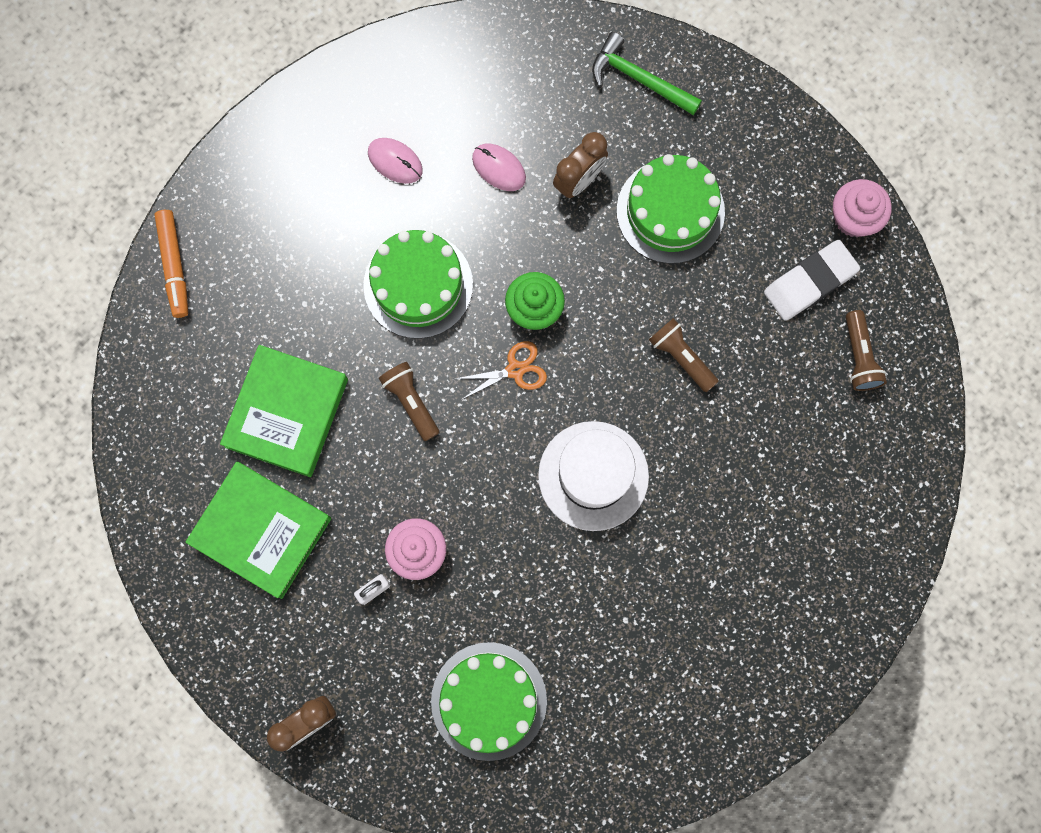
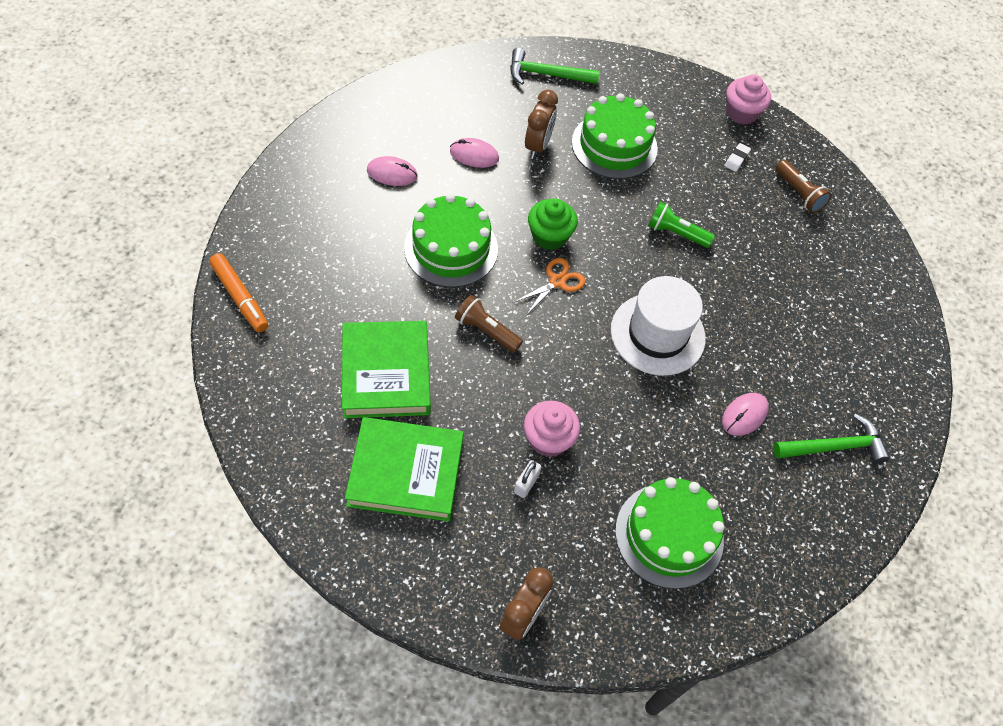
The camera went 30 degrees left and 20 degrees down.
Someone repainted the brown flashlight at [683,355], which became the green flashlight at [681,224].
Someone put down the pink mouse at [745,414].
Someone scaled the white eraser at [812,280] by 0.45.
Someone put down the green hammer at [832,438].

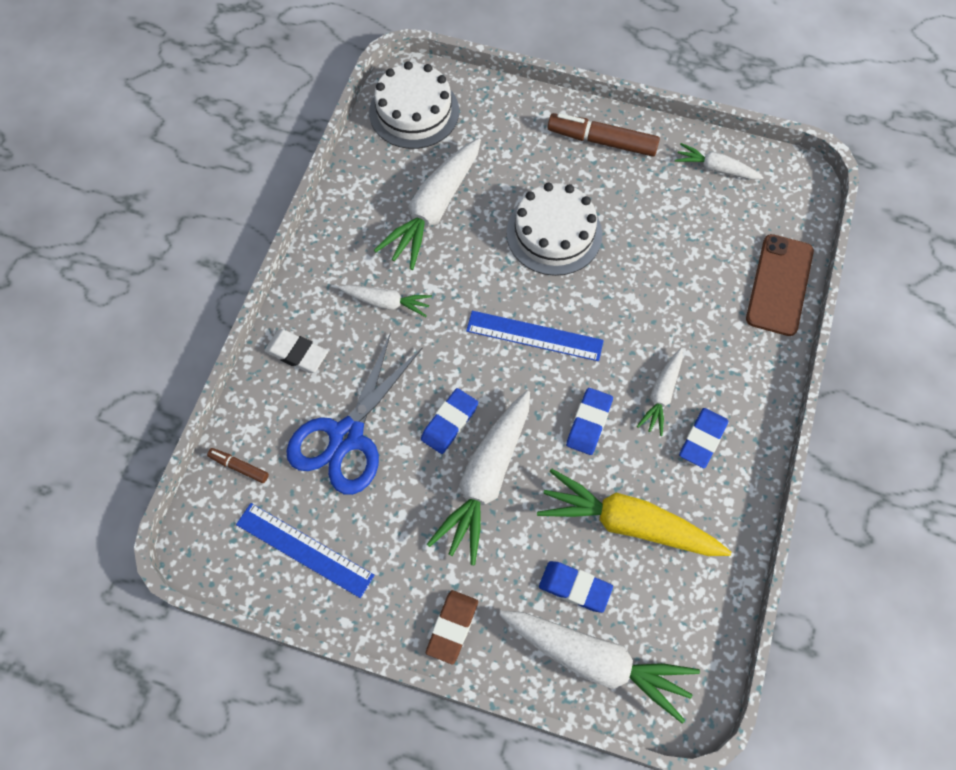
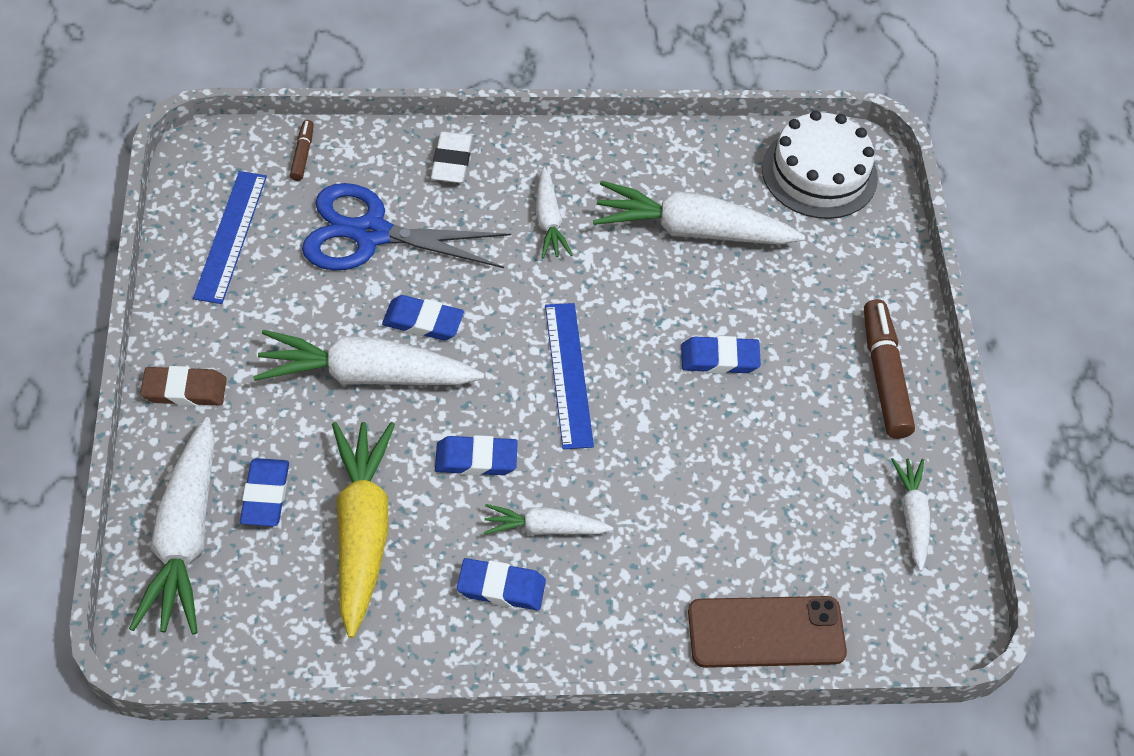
The camera went 65 degrees right and 10 degrees down.
Someone swapped the white cake at [554,229] for the blue eraser at [721,355].

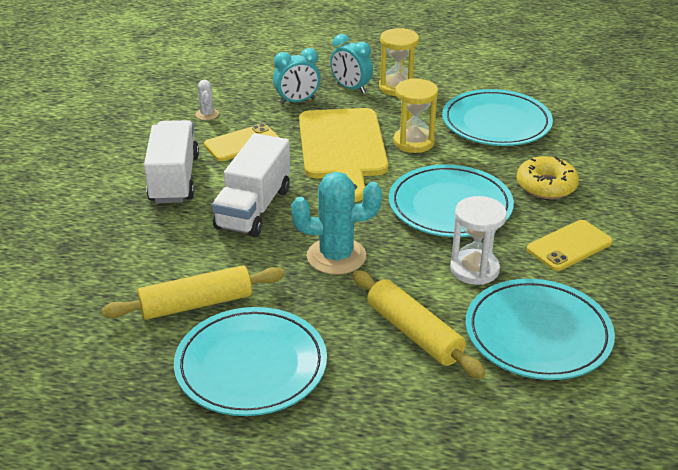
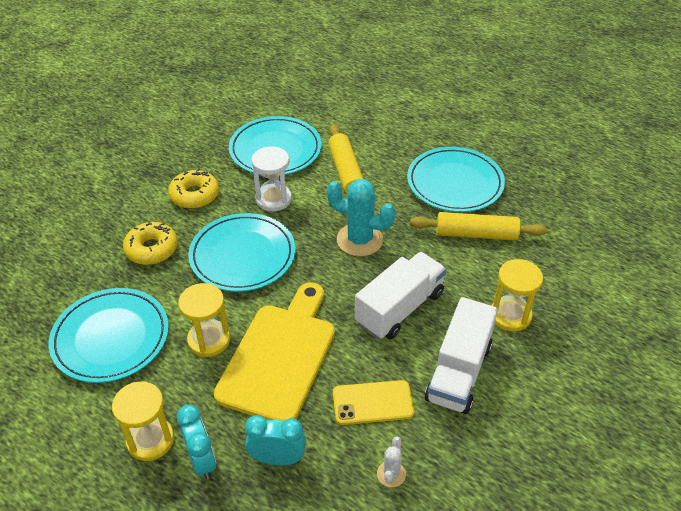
The camera went 155 degrees left and 10 degrees up.
Someone swapped the yellow phone at [570,245] for the yellow donut at [193,189].
Someone put down the yellow hourglass at [517,295].

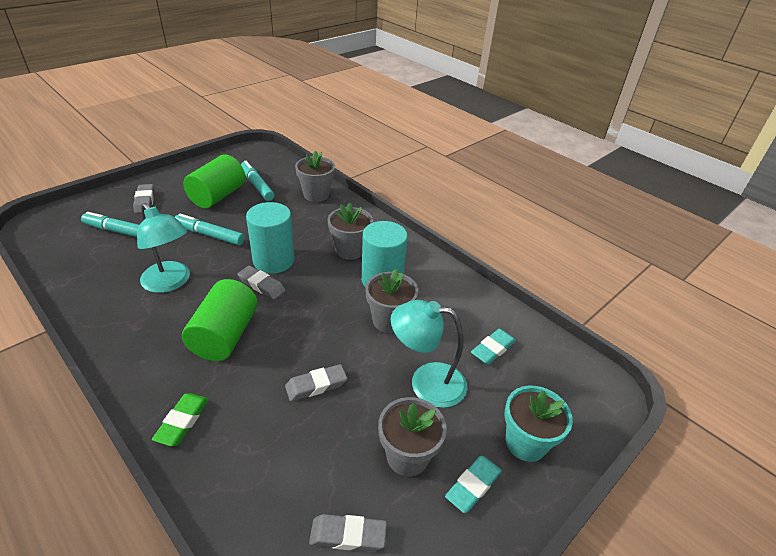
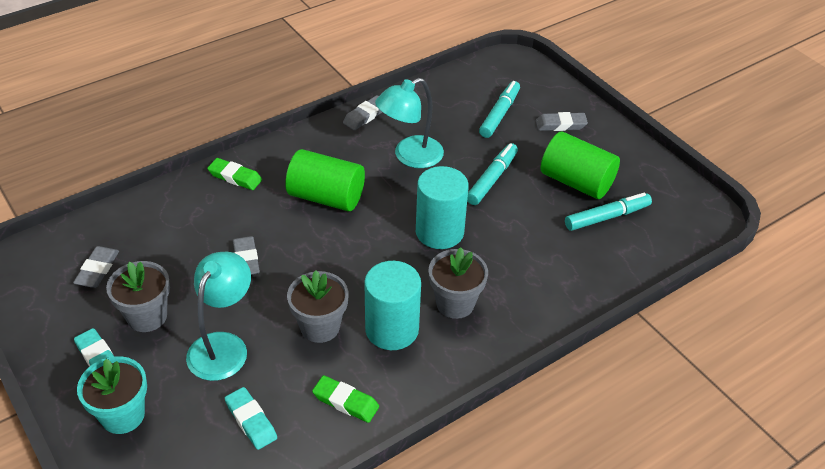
The camera went 100 degrees right and 5 degrees up.
Someone put down the green eraser at [345,399].
Someone carried the grey eraser from [261,283] to [362,112].
Someone took away the grey flower pot at [315,176].

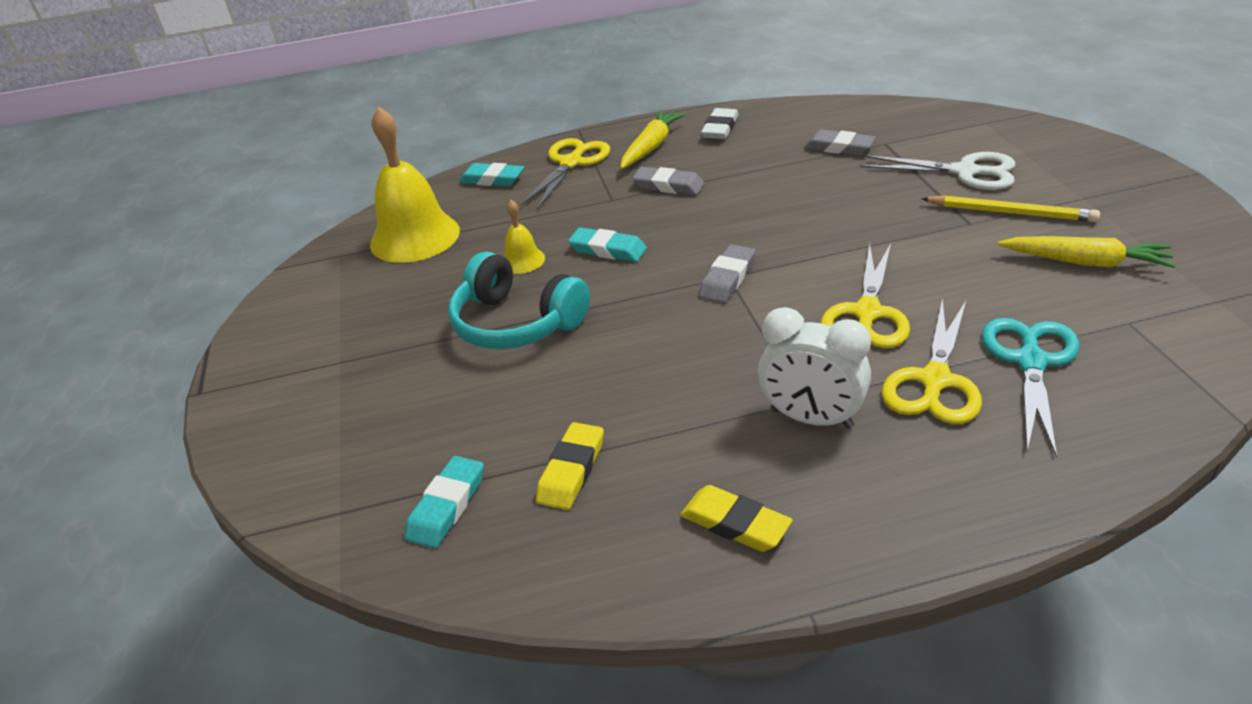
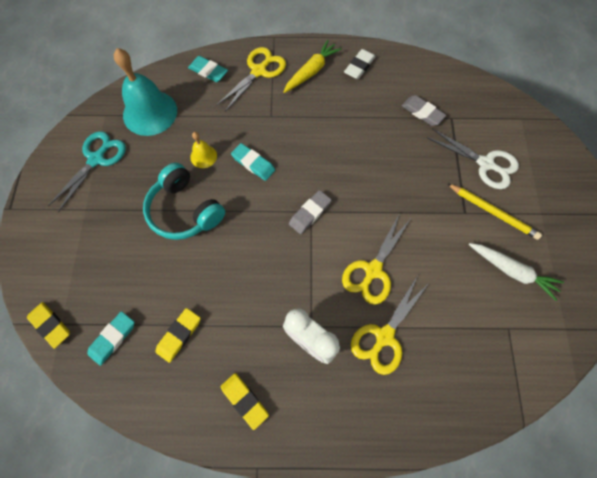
The camera went 10 degrees right and 30 degrees up.
Someone put down the yellow eraser at [48,325].
Someone carried the turquoise scissors from [1031,388] to [87,171].
Someone repainted the yellow bell at [415,185], which became the turquoise bell at [145,92].
Someone repainted the yellow carrot at [1086,252], which became the white carrot at [516,272].
Someone took away the grey eraser at [668,181].

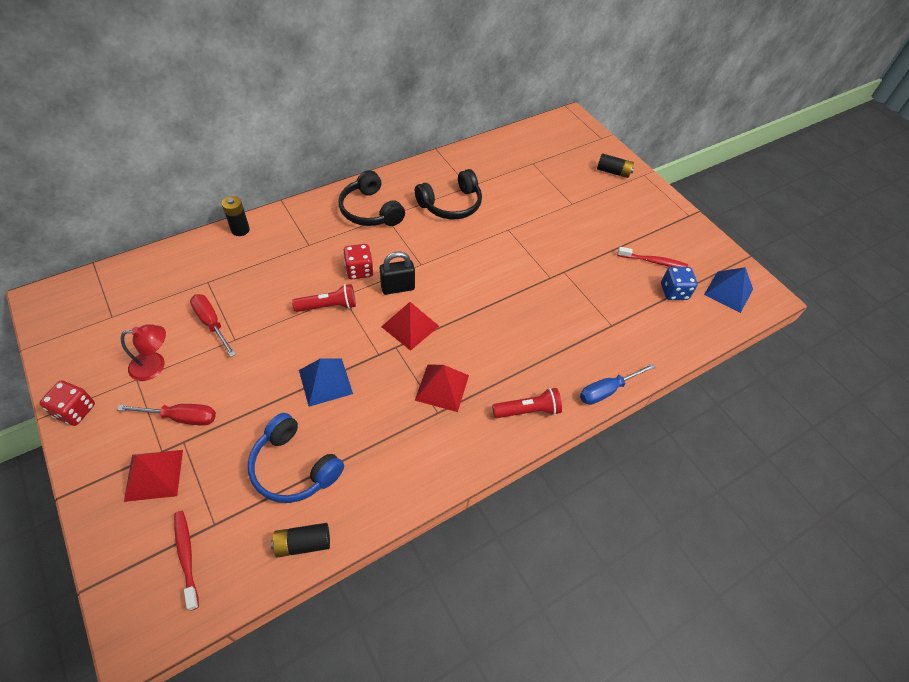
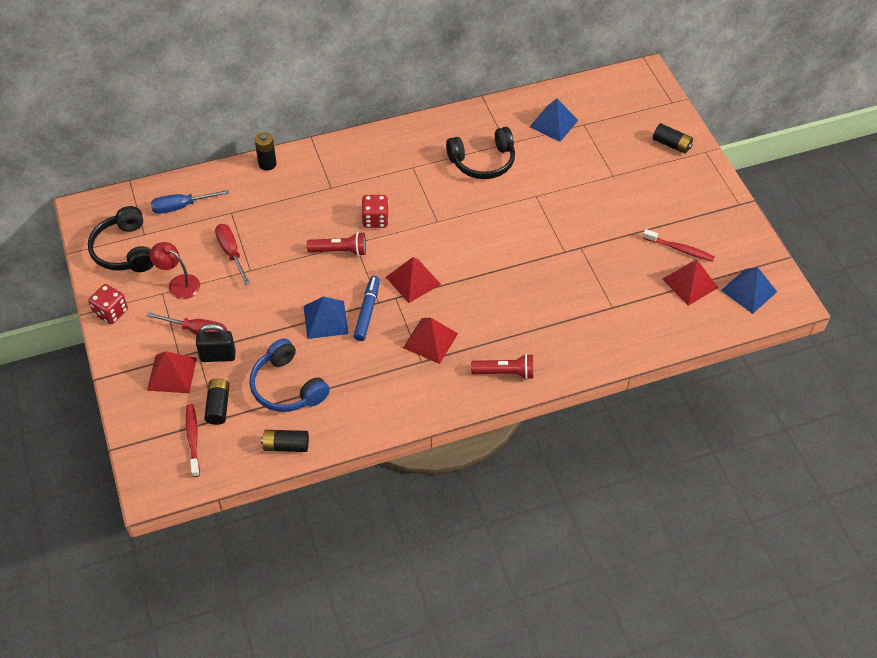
The camera went 15 degrees right and 0 degrees up.
Someone carried the black headphones from [372,198] to [121,239].
Someone rotated the red lamp at [143,352] by 150 degrees counterclockwise.
Someone carried the blue screwdriver from [618,384] to [190,202].
Someone carried the black padlock from [397,273] to [216,343].
Someone put down the black battery at [216,401].
Someone put down the blue marker at [367,308].
Someone put down the blue pyramid at [553,120].
Someone swapped the blue dice at [679,283] for the red pyramid at [690,283].

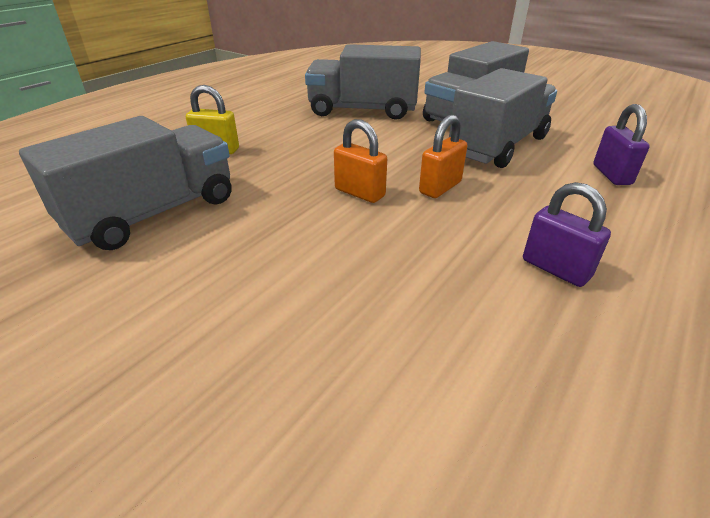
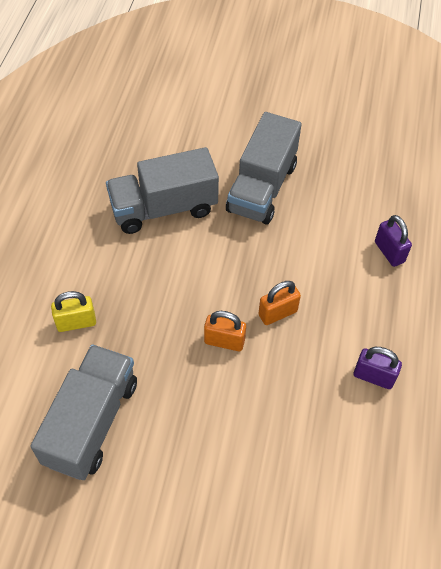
The camera went 25 degrees left and 20 degrees up.
Someone rotated the orange padlock at [443,156] by 45 degrees clockwise.
Someone took away the grey truck at [503,118].

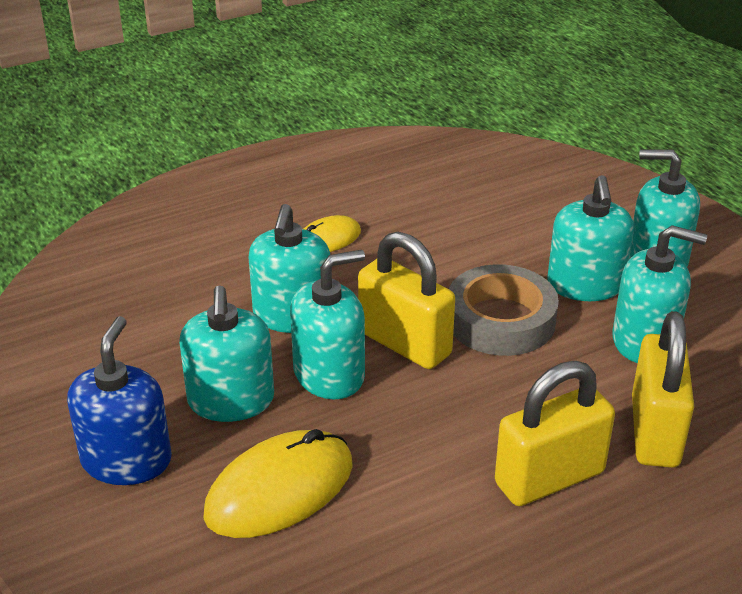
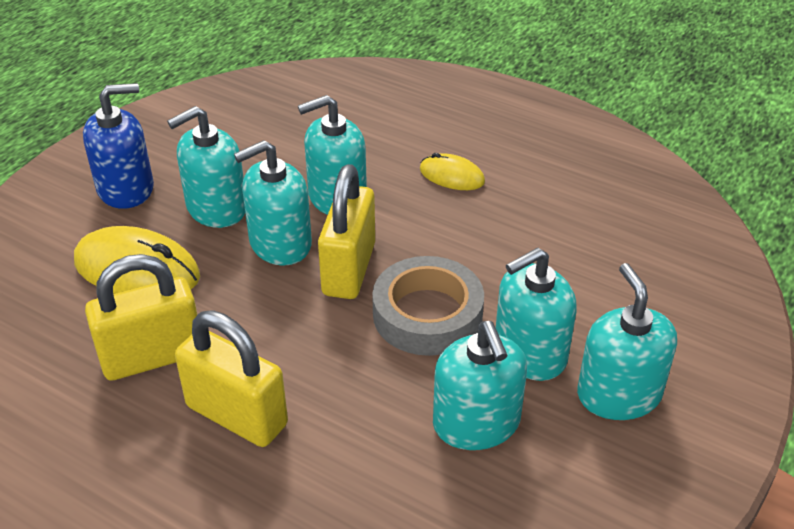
The camera went 60 degrees right and 5 degrees up.
Someone carried the yellow padlock from [663,389] to [141,317].
Someone rotated the turquoise soap dispenser at [327,324] by 120 degrees clockwise.

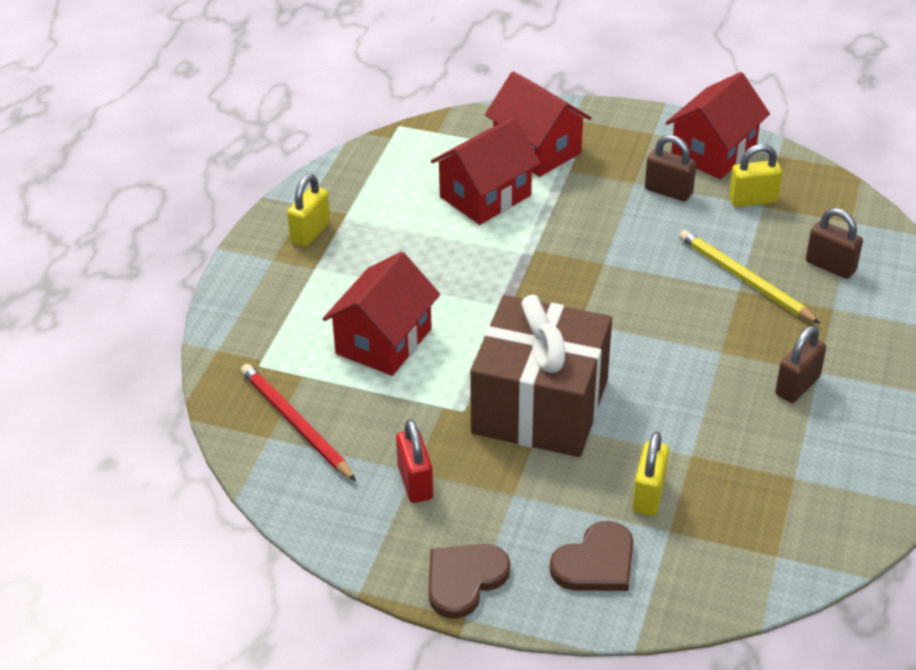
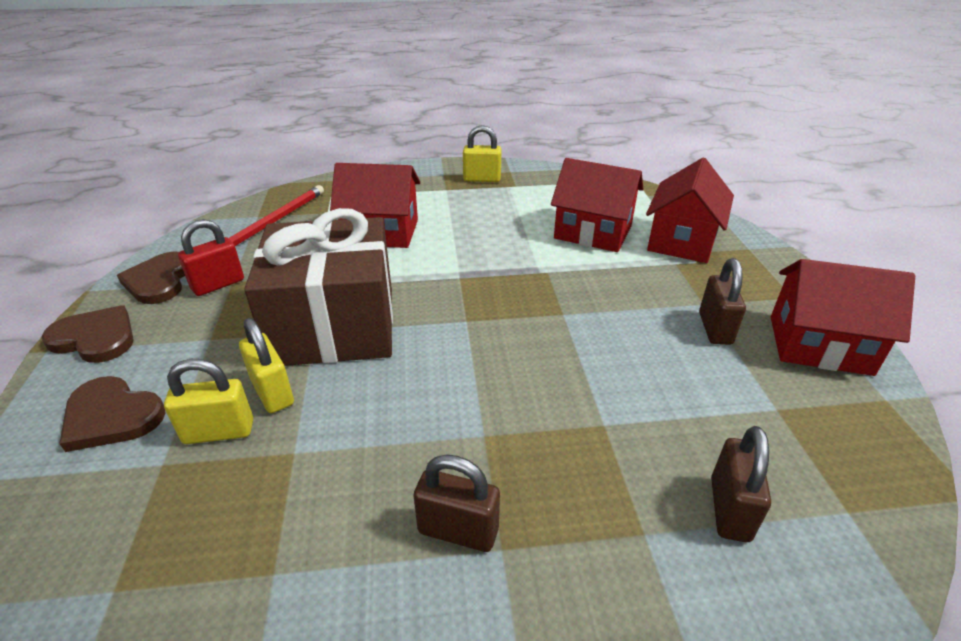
The camera went 65 degrees right and 5 degrees down.
Someone put down the brown heart at [151,277].
Someone carried the yellow padlock from [755,175] to [266,365].
Someone took away the yellow pencil at [749,277].

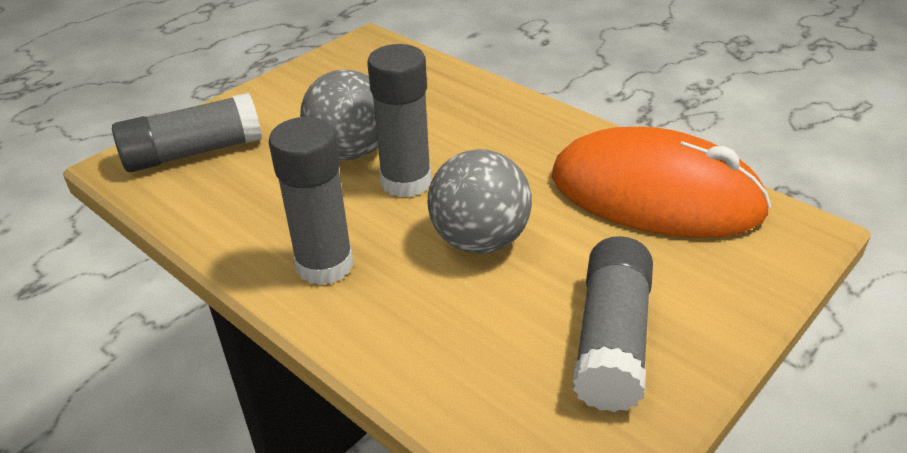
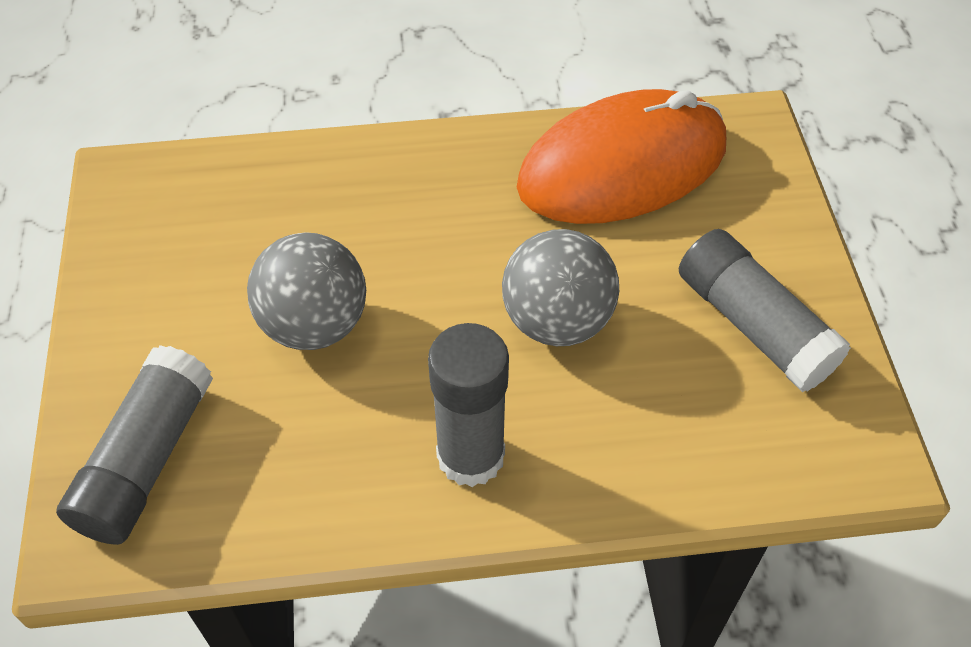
The camera went 50 degrees left and 15 degrees up.
Someone took away the grey glue stick at [399,121].

